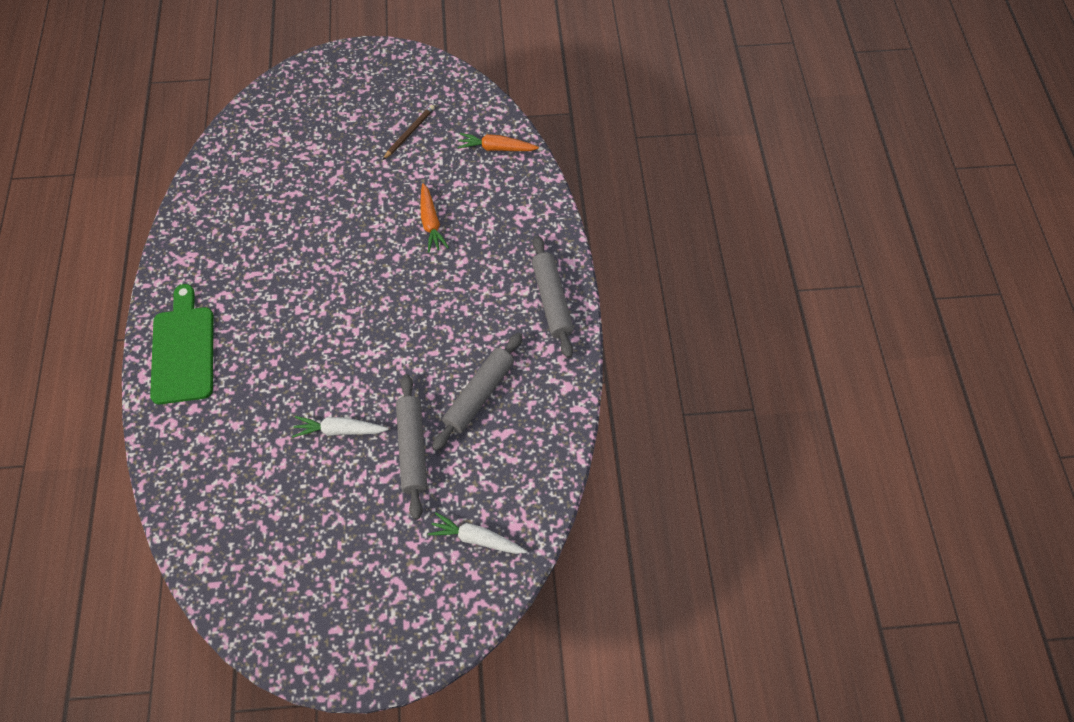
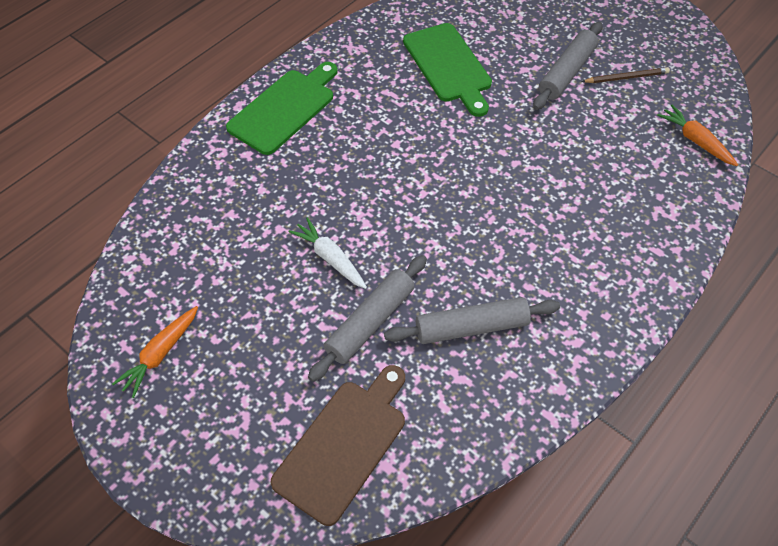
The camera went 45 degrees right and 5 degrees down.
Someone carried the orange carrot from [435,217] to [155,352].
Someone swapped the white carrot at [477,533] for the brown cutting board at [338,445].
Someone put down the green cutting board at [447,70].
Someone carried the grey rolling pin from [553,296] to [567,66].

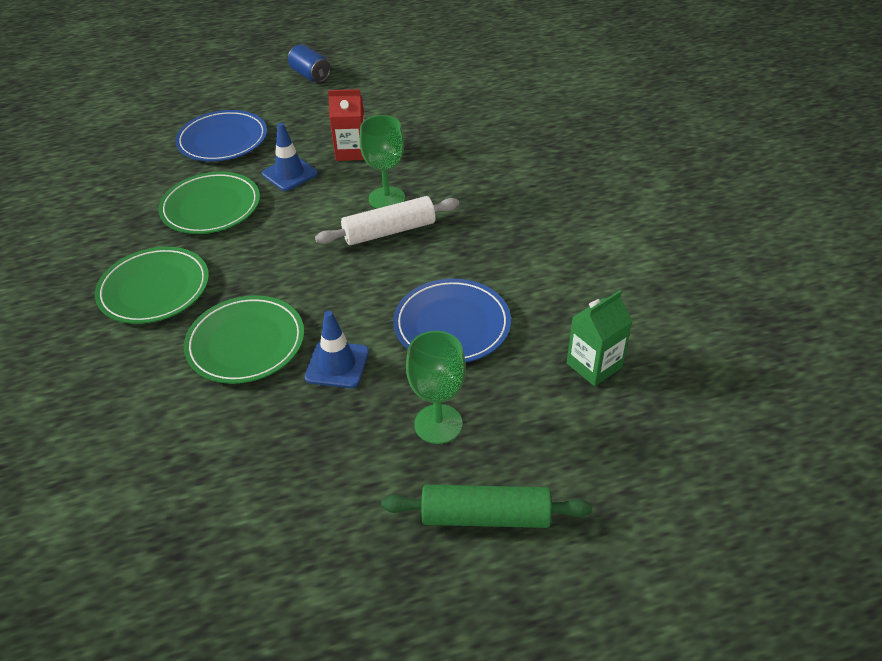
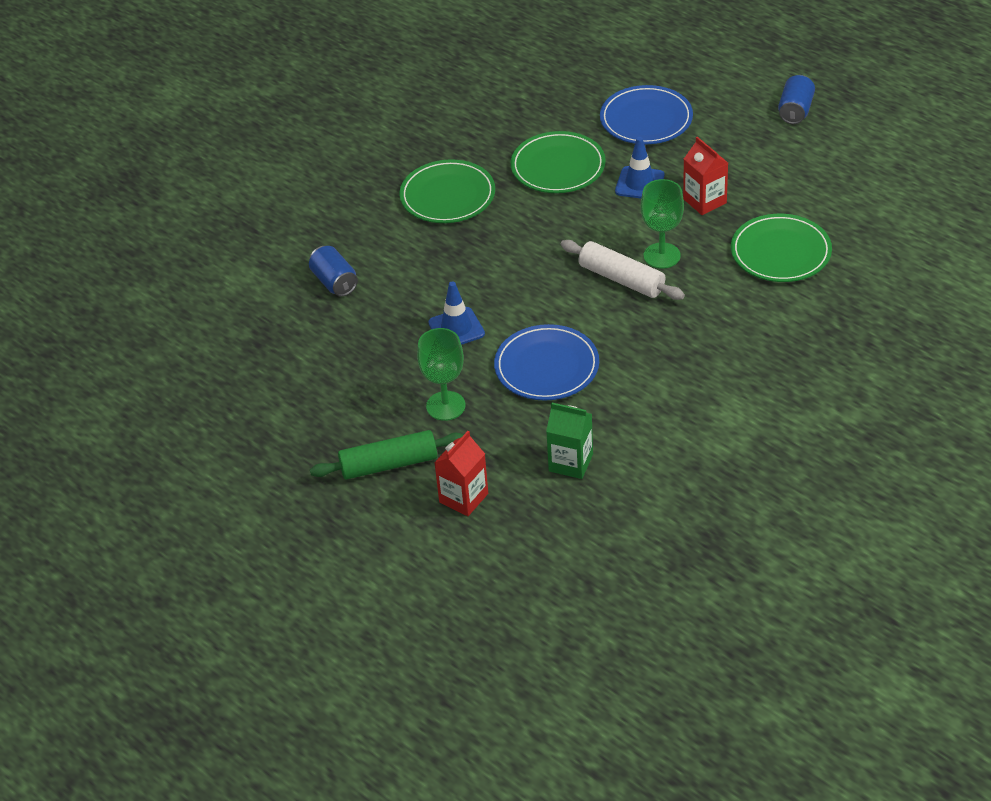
The camera went 60 degrees right and 0 degrees up.
Someone put down the blue can at [333,271].
Someone rotated the green rolling pin at [486,506] by 75 degrees counterclockwise.
Someone put down the red carton at [461,473].
Someone carried the green plate from [244,339] to [781,248].

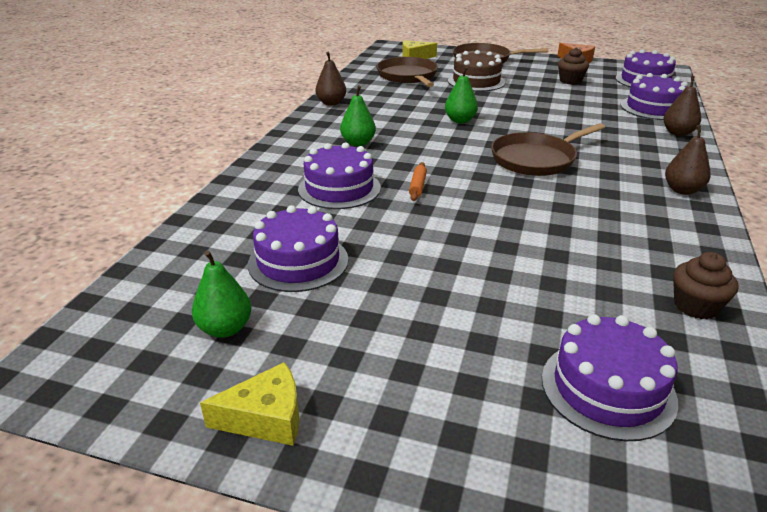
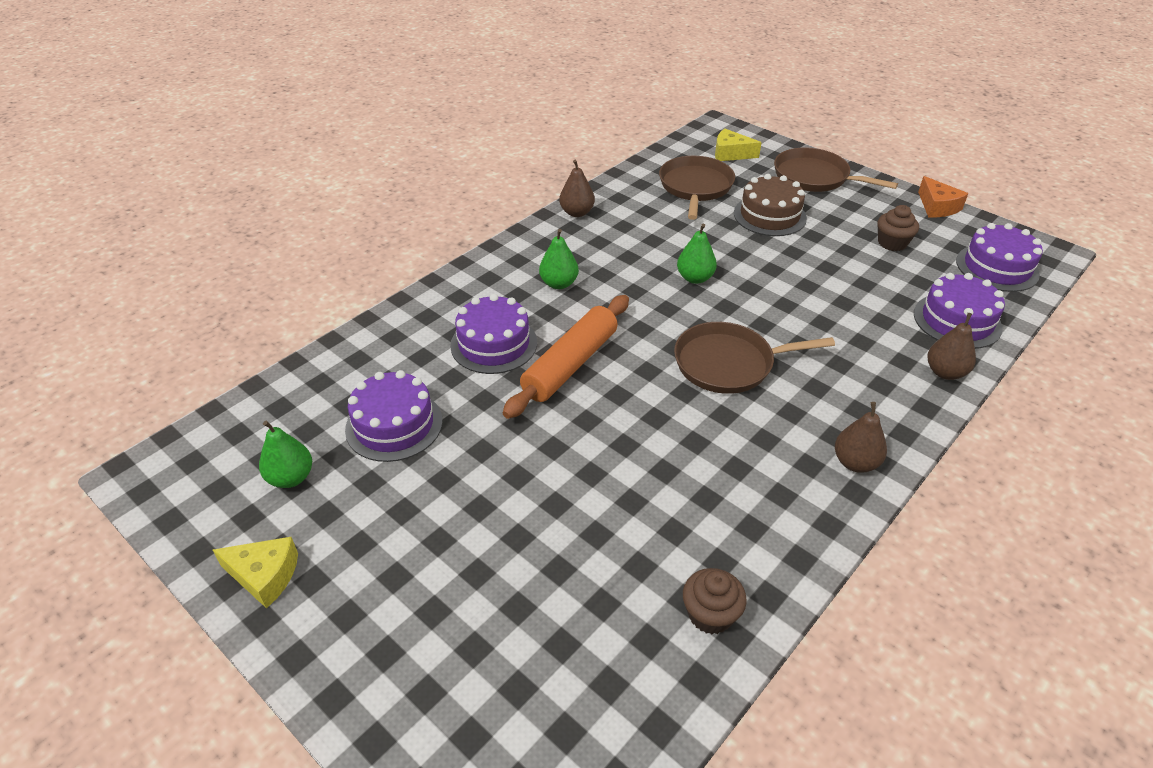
The camera went 25 degrees right and 10 degrees up.
Someone scaled the orange rolling pin at [418,181] by 2.42.
Someone took away the purple cake at [610,377].

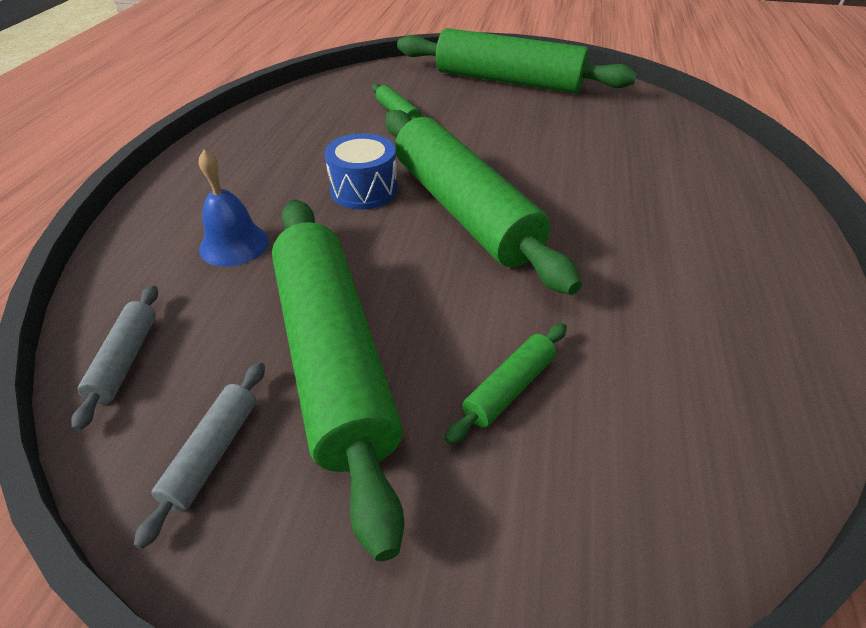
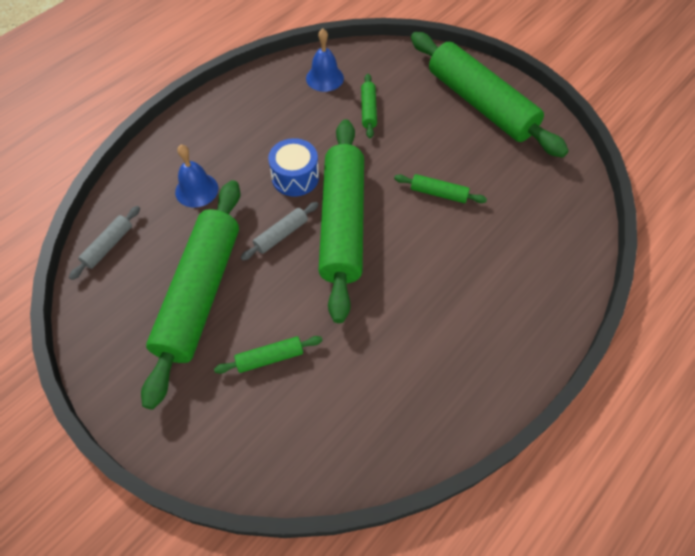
The camera went 30 degrees right and 15 degrees up.
Someone carried the grey rolling pin from [199,455] to [279,231].
Someone put down the blue bell at [325,60].
Someone put down the green rolling pin at [440,188].

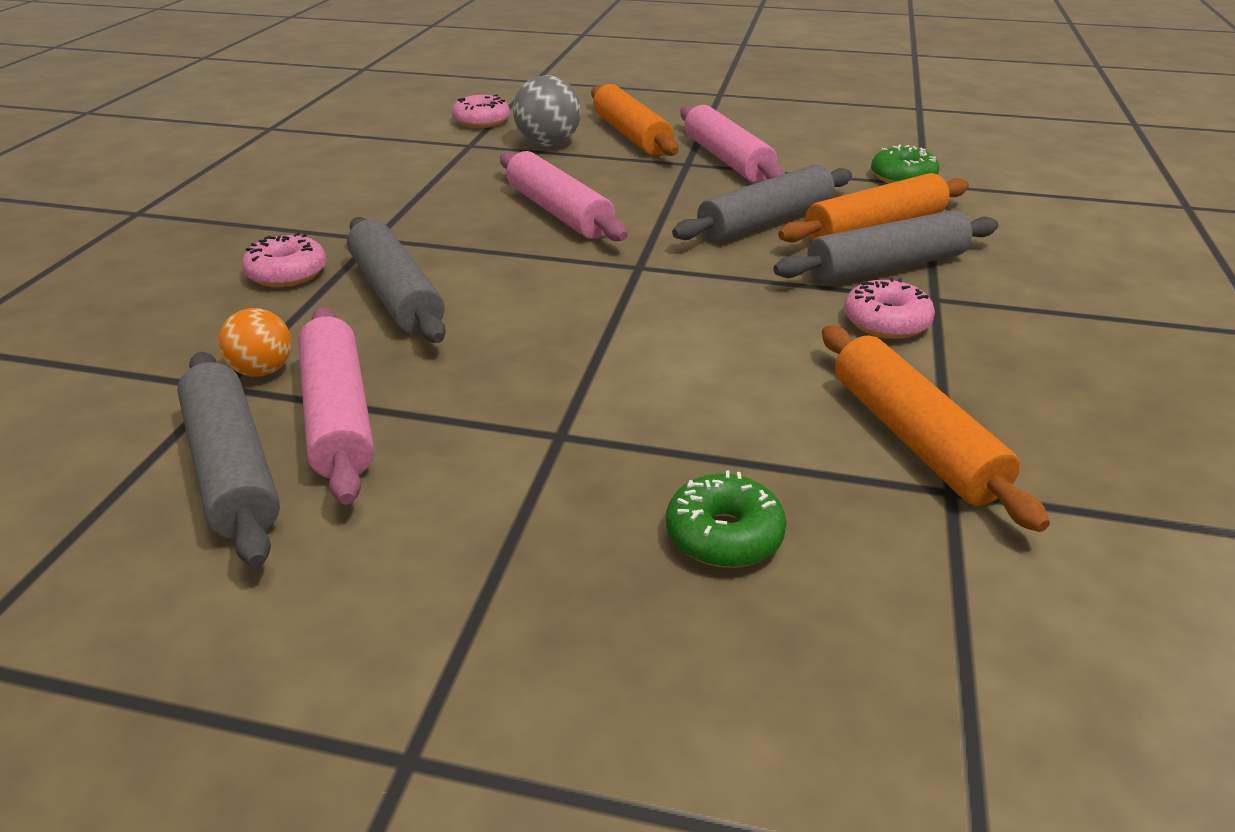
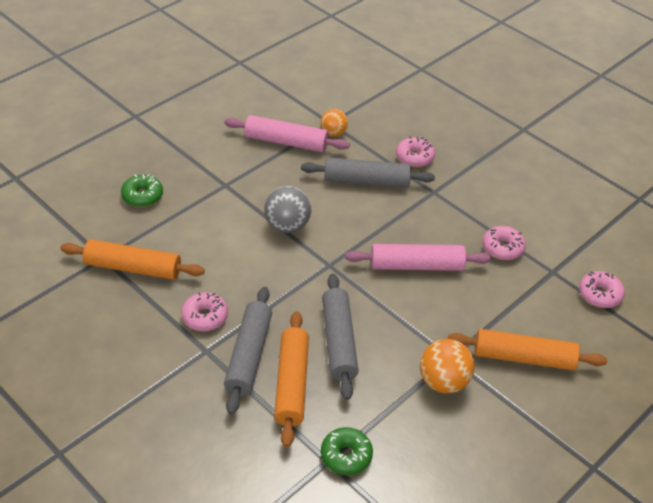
The camera went 120 degrees right and 10 degrees up.
Someone carried the grey ball from [547,111] to [287,209].
Someone swapped the pink rolling pin at [732,144] for the orange ball at [447,366].
Someone put down the pink donut at [504,243].
Someone took away the grey rolling pin at [228,459].

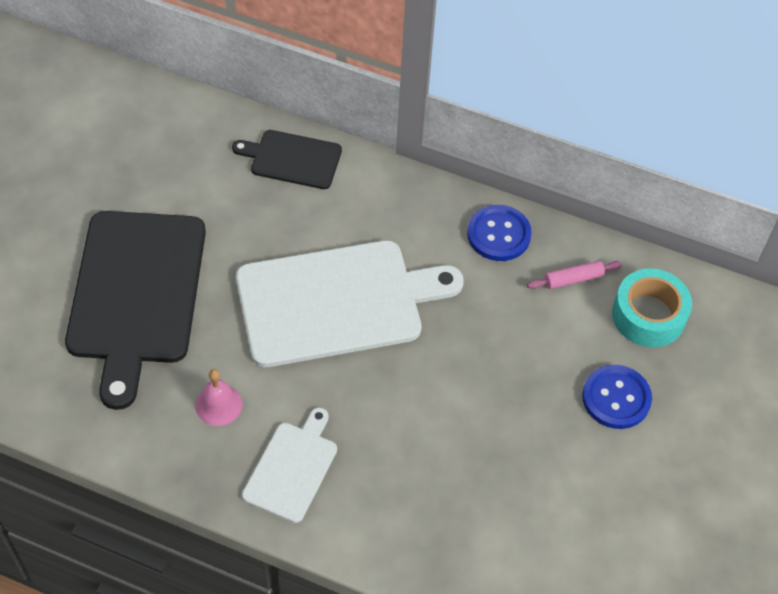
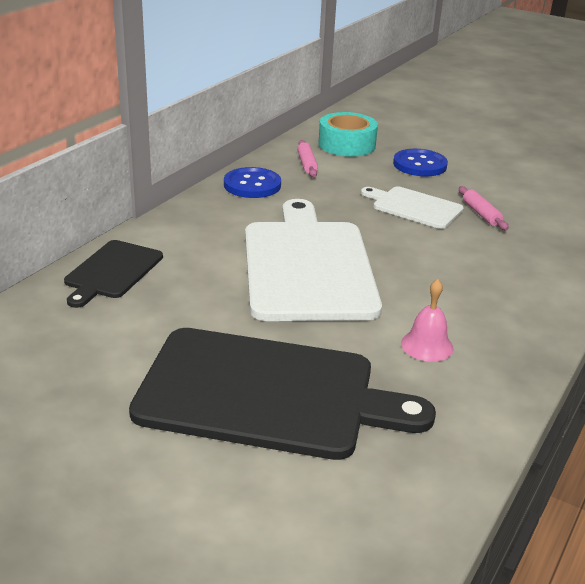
The camera went 80 degrees left and 25 degrees down.
Someone carried the white cutting board from [289,465] to [412,207].
Someone put down the pink rolling pin at [484,208].

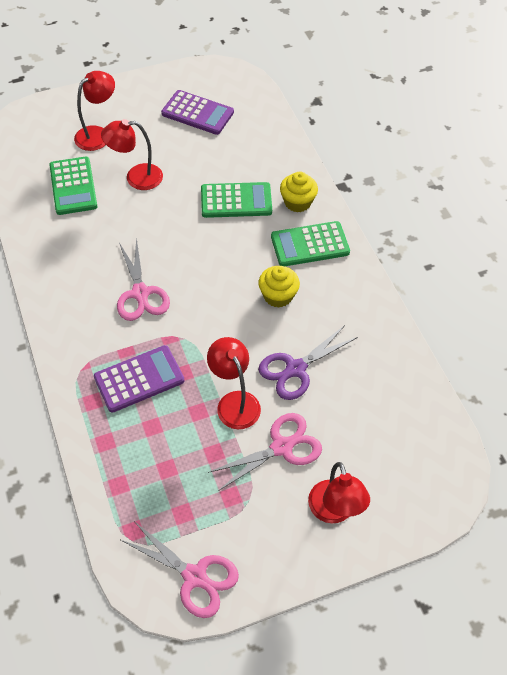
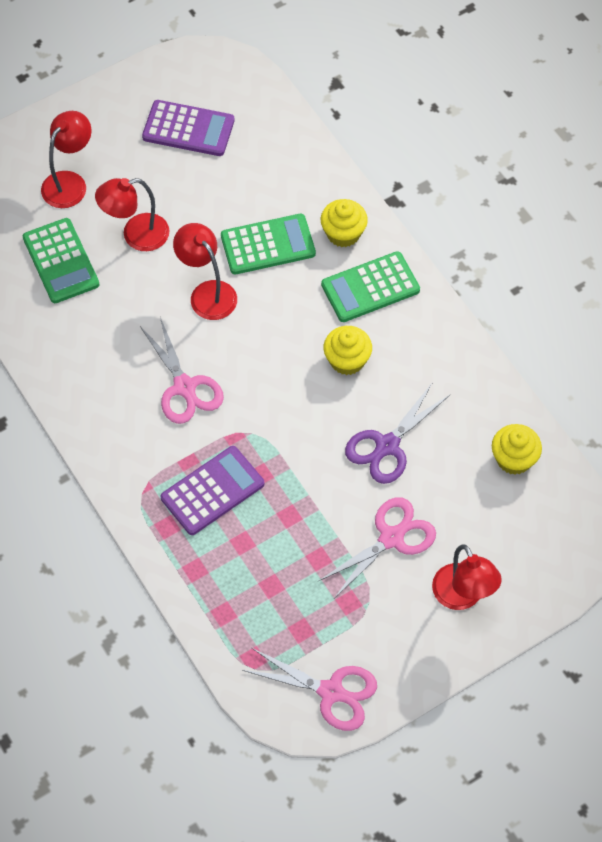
The camera went 10 degrees left and 5 degrees up.
Someone carried the red lamp from [234,383] to [205,271].
Someone put down the yellow cupcake at [517,449].

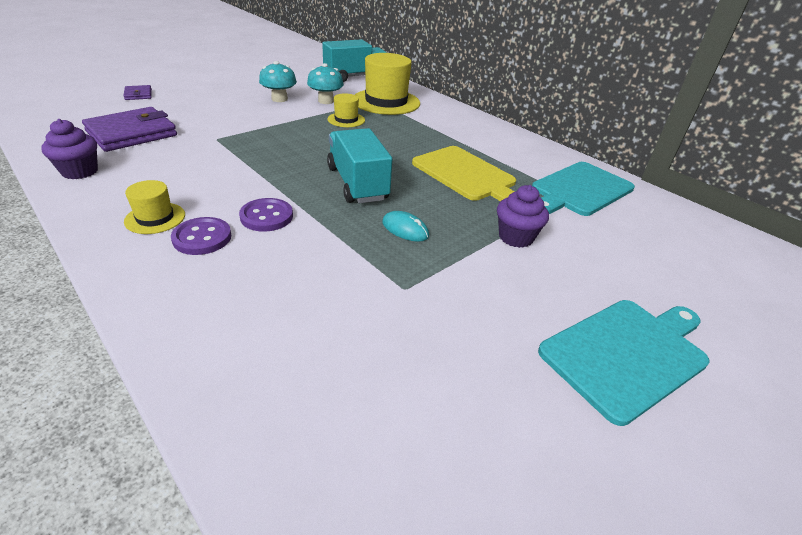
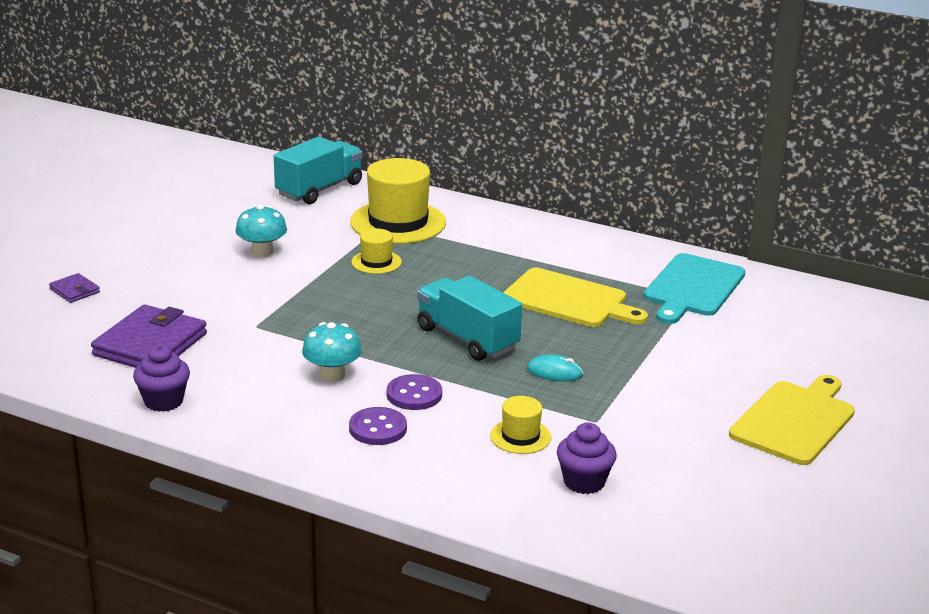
The camera went 20 degrees left and 10 degrees down.
Someone carried the turquoise mushroom from [325,83] to [332,352].
Someone carried the yellow hat from [154,207] to [520,425].
Someone carried the purple cupcake from [523,216] to [587,458].
Someone repainted the turquoise cutting board at [624,363], which became the yellow cutting board at [792,420].

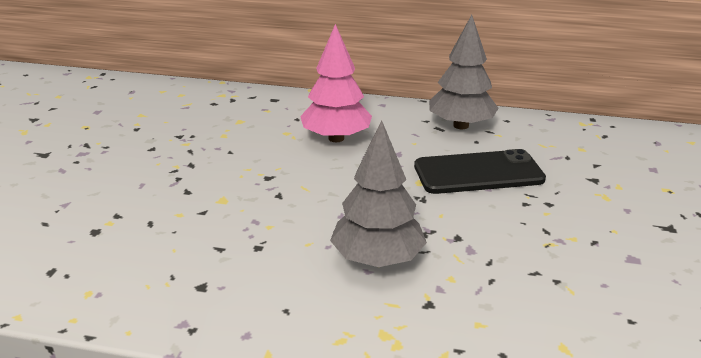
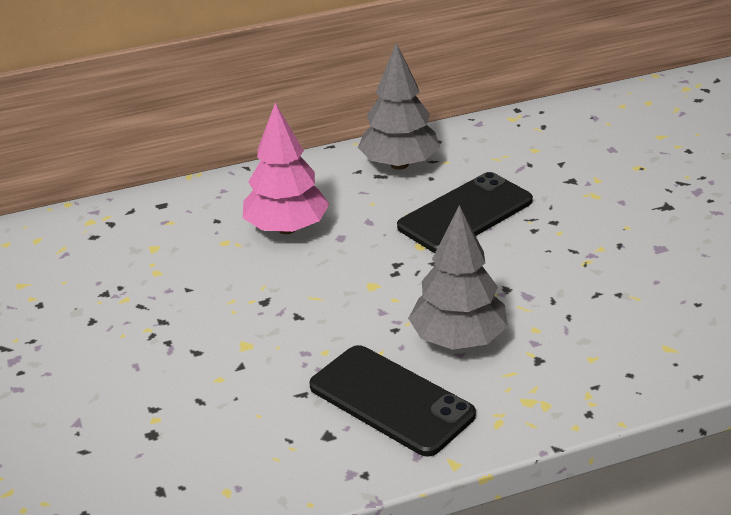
The camera went 30 degrees left and 5 degrees up.
Someone put down the black phone at [392,401].

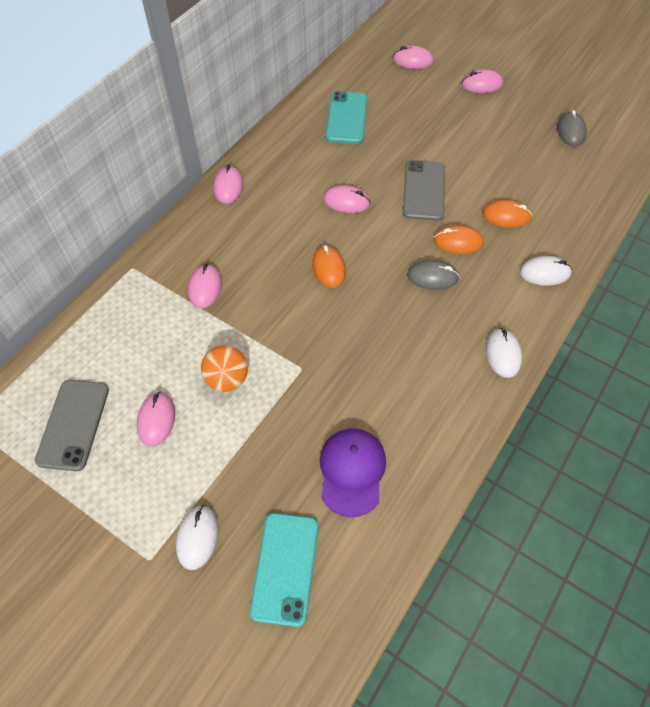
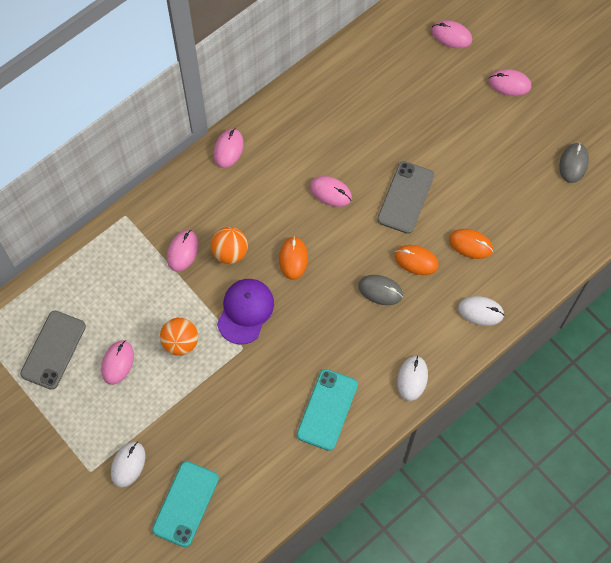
The camera went 15 degrees right and 10 degrees up.
Someone put down the orange ball at [229,245].
Someone carried the purple cap from [353,472] to [245,311].
Someone carried the turquoise phone from [346,117] to [327,410].

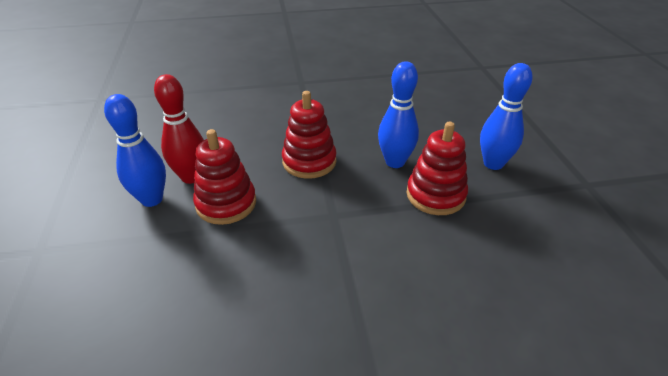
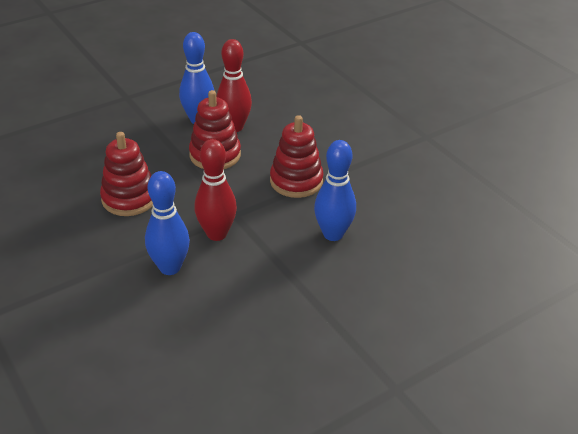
The camera went 65 degrees right and 0 degrees up.
Someone carried the red stacking toy from [437,168] to [126,174].
Someone carried the blue bowling pin from [506,116] to [167,223].
Someone put down the red bowling pin at [215,190].

